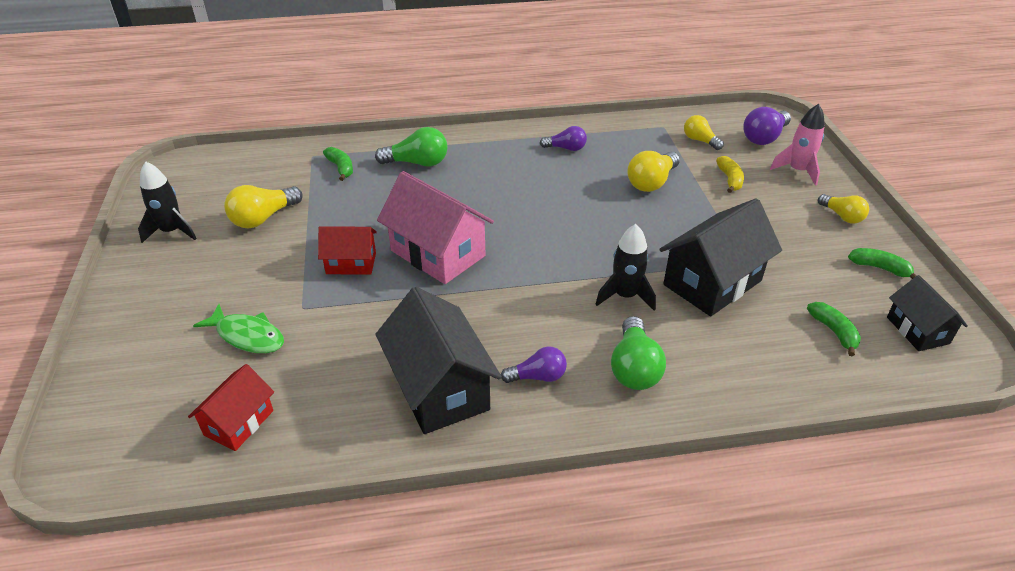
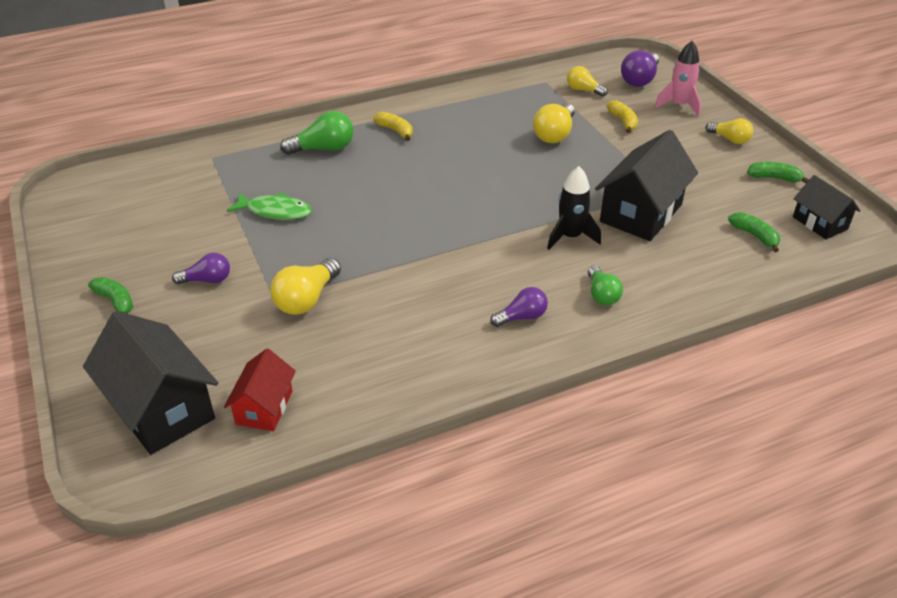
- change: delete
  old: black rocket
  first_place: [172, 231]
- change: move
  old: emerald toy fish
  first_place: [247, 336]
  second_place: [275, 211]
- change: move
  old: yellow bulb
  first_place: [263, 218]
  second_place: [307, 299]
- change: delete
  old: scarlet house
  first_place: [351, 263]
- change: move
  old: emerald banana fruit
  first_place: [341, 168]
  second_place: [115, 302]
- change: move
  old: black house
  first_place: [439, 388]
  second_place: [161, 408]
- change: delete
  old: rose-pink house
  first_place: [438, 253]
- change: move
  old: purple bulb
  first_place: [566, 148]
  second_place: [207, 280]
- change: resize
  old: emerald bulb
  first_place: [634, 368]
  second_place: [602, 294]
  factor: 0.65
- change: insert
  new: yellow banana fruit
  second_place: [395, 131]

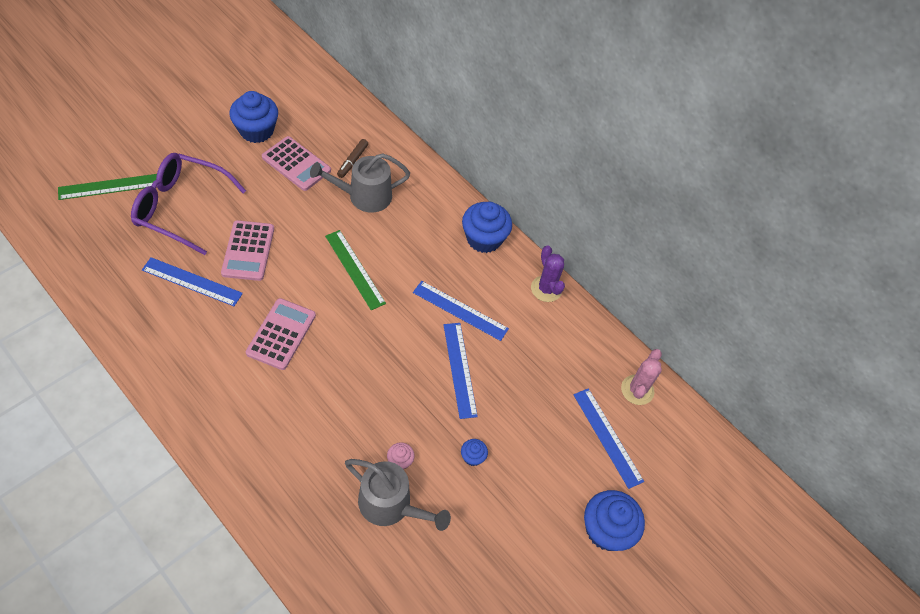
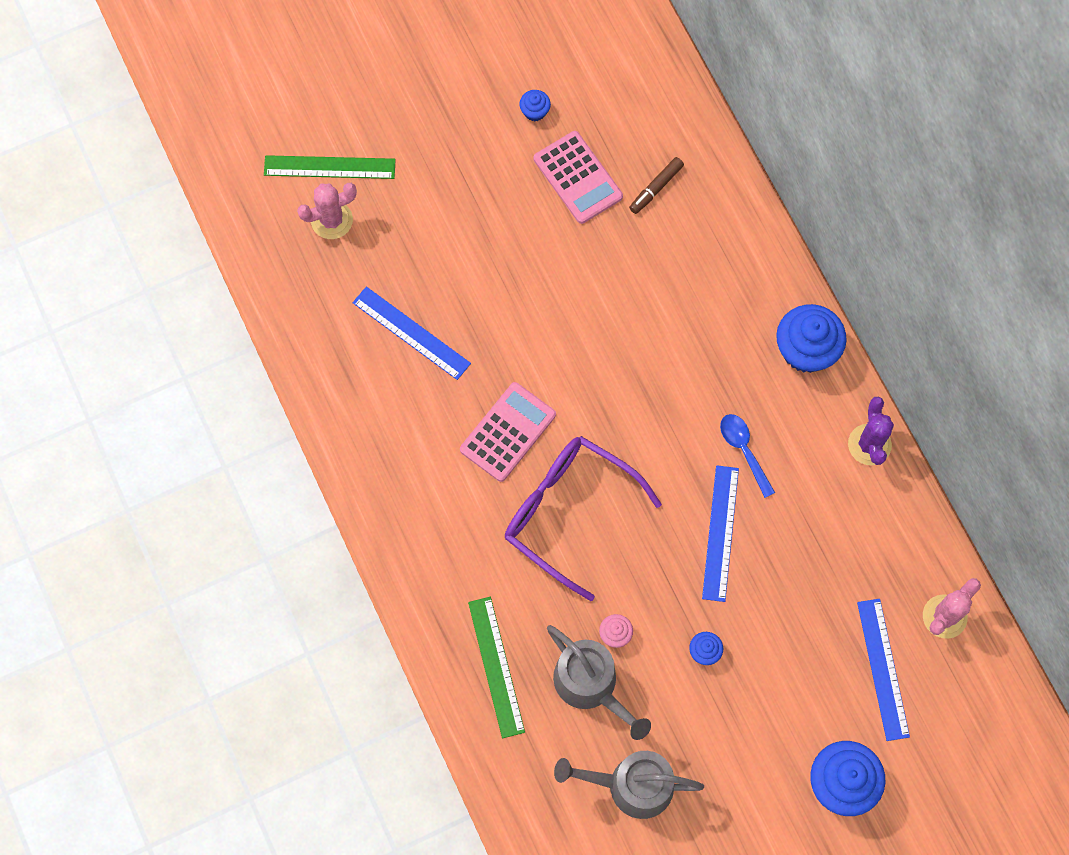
- change: move
  old: purple spectacles
  first_place: [181, 208]
  second_place: [569, 513]
- change: delete
  old: rose-pink pocket calculator
  first_place: [248, 251]
- change: resize
  old: royal blue fairy cake
  first_place: [256, 130]
  second_place: [535, 111]
  factor: 0.47
- change: move
  old: grey watering can
  first_place: [364, 196]
  second_place: [632, 785]
- change: move
  old: emerald ruler
  first_place: [355, 269]
  second_place: [496, 666]
- change: replace
  old: royal blue ruler
  new: royal blue tablespoon
  first_place: [460, 310]
  second_place: [744, 450]
- change: insert
  new: rose-pink saguaro cactus
  second_place: [332, 220]

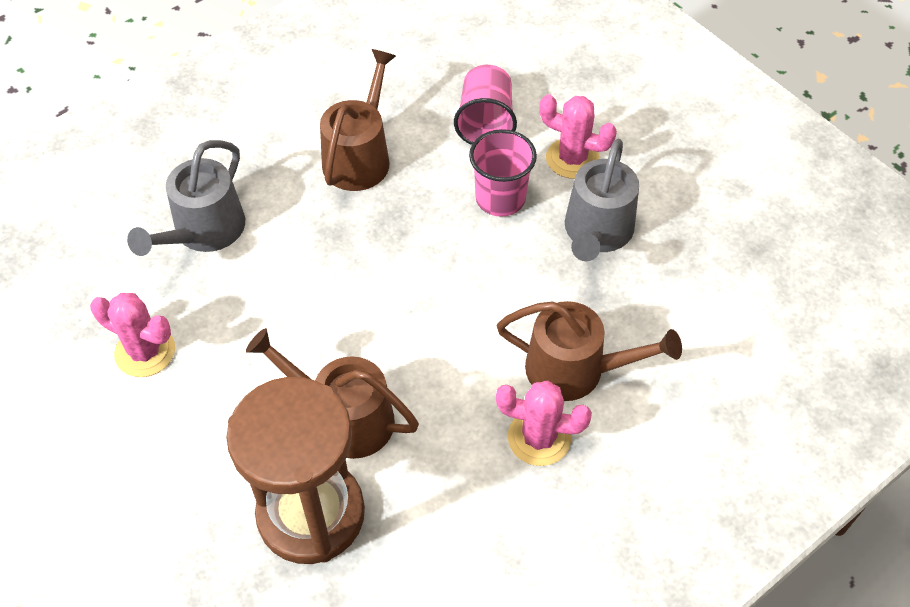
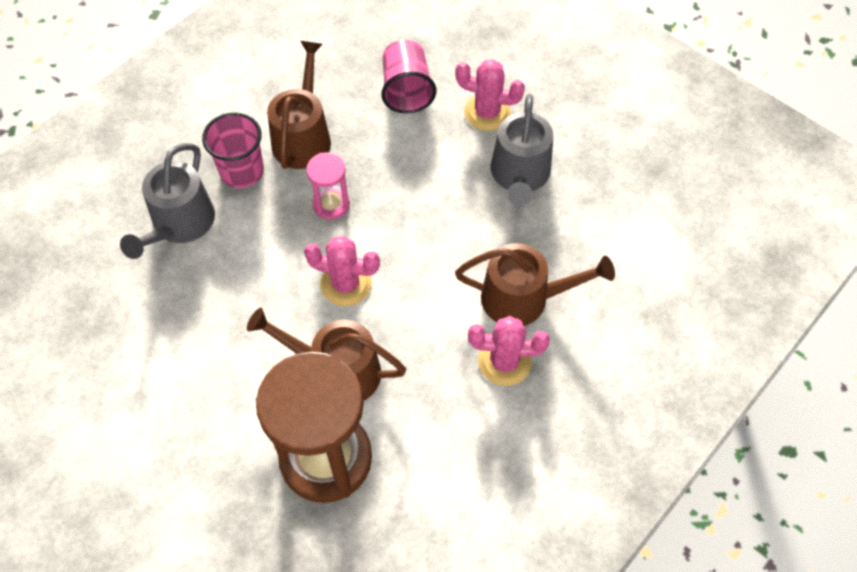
- change: move
  old: rose-pink saguaro cactus
  first_place: [145, 352]
  second_place: [346, 284]
- change: move
  old: rose-pink cup
  first_place: [500, 198]
  second_place: [242, 171]
- change: insert
  new: rose-pink hourglass
  second_place: [331, 204]

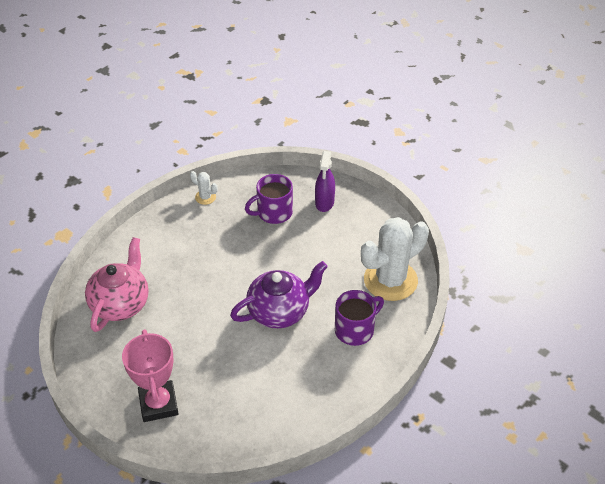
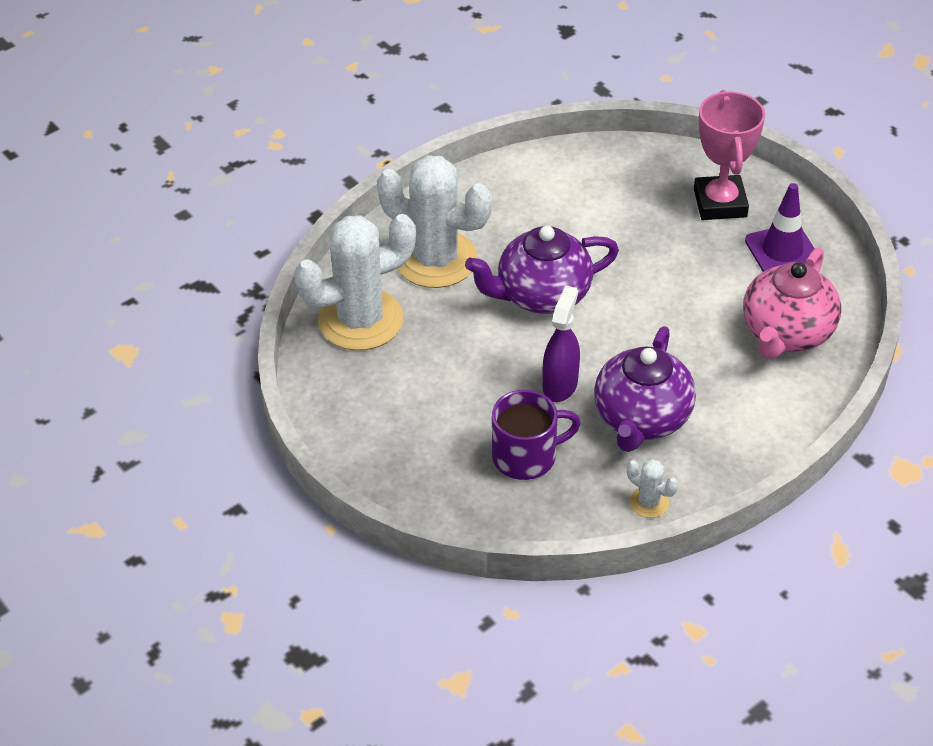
- change: move
  old: purple spray bottle
  first_place: [324, 203]
  second_place: [560, 385]
- change: replace
  old: purple tea mug
  new: pure white saguaro cactus
  first_place: [355, 329]
  second_place: [435, 259]
- change: insert
  new: purple teapot
  second_place: [641, 419]
- change: insert
  new: purple traffic cone
  second_place: [782, 251]

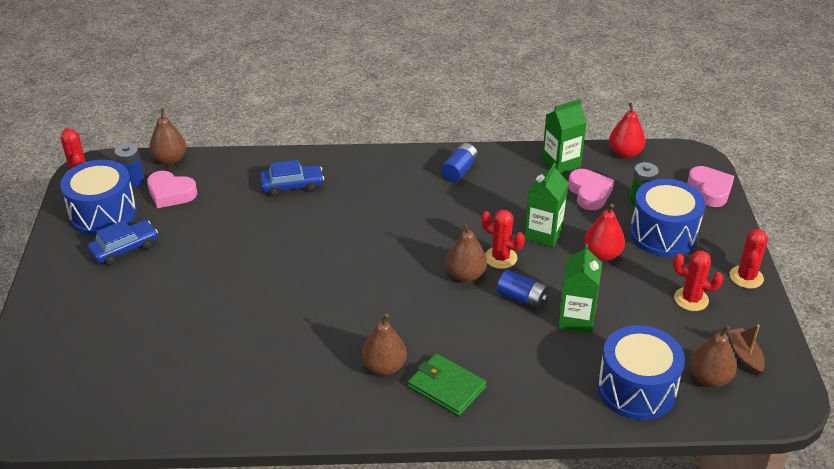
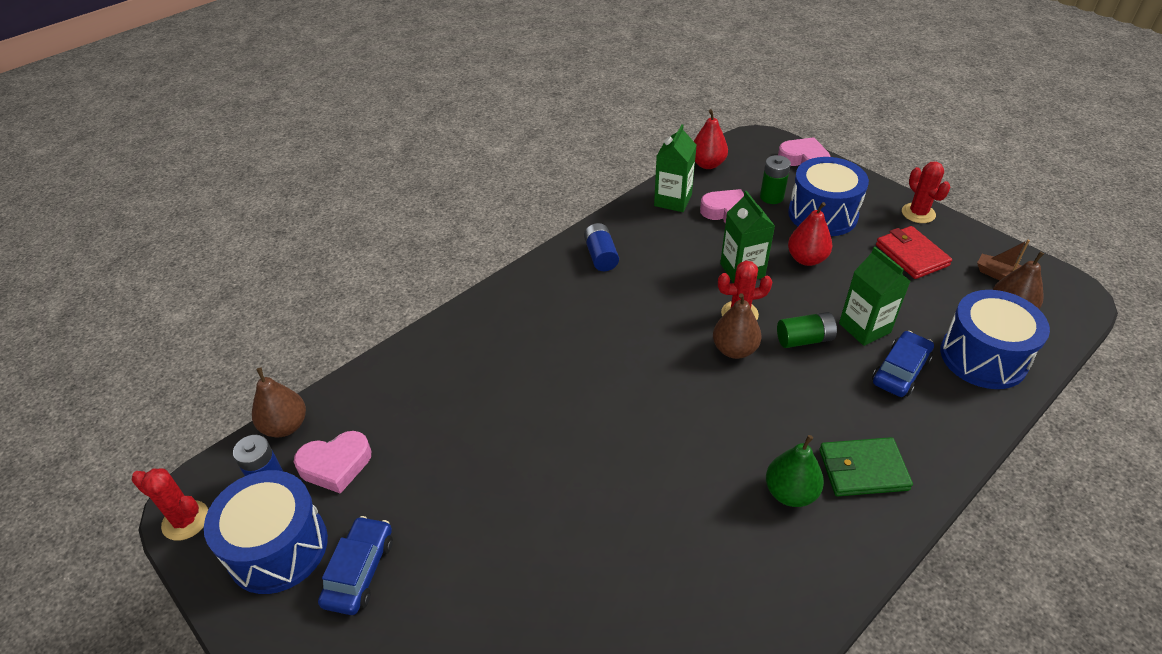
- change: move
  old: royal blue automobile
  first_place: [292, 186]
  second_place: [900, 371]
- change: recolor
  old: dark brown pear fruit
  new: emerald pear fruit
  first_place: [384, 367]
  second_place: [790, 493]
- change: recolor
  old: royal blue battery
  new: emerald battery
  first_place: [522, 298]
  second_place: [804, 339]
- change: replace
  old: scarlet saguaro cactus
  new: scarlet wallet
  first_place: [691, 299]
  second_place: [911, 255]

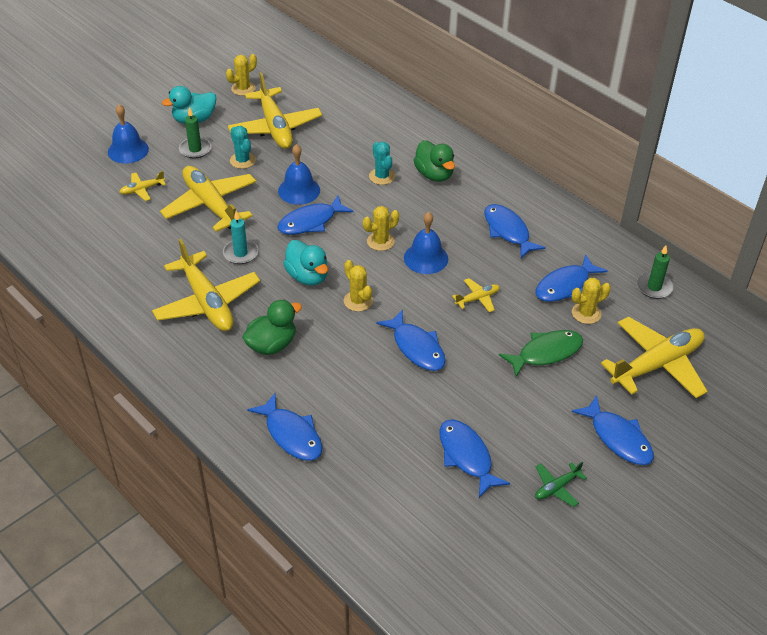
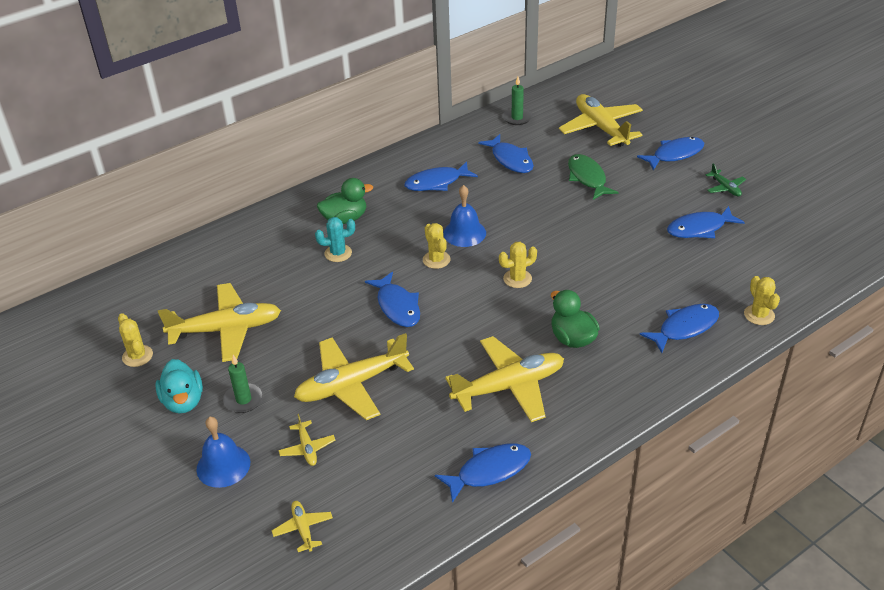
- change: delete
  old: teal pillar candle
  first_place: [240, 253]
- change: delete
  old: teal saguaro cactus
  first_place: [242, 160]
- change: delete
  old: royal blue school bell
  first_place: [299, 190]
- change: delete
  old: teal duck
  first_place: [307, 276]
- change: move
  old: royal blue toy fish
  first_place: [416, 347]
  second_place: [489, 471]
- change: move
  old: yellow plane
  first_place: [477, 299]
  second_place: [303, 529]
- change: move
  old: yellow saguaro cactus
  first_place: [586, 313]
  second_place: [759, 315]

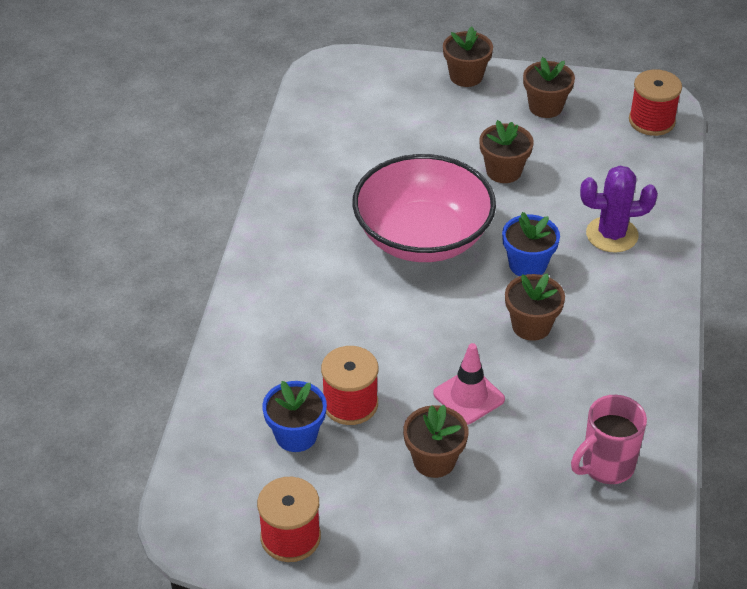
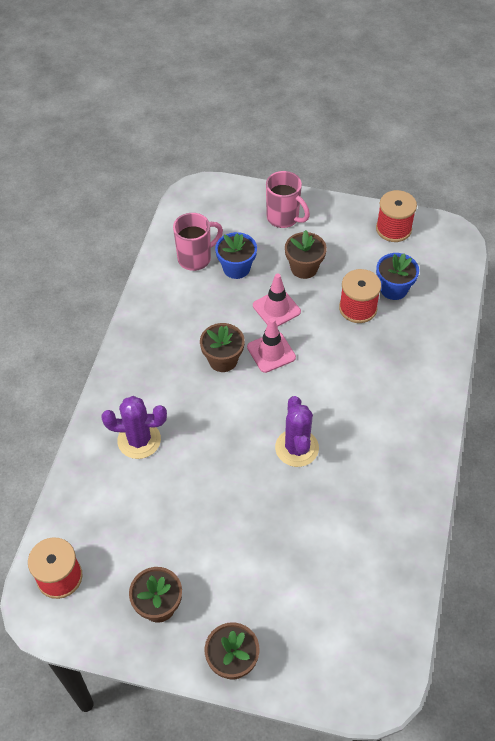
- change: replace
  old: rose-pink serving bowl
  new: purple saguaro cactus
  first_place: [422, 237]
  second_place: [297, 448]
- change: delete
  old: dark brown potted plant
  first_place: [503, 171]
- change: move
  old: royal blue potted plant
  first_place: [527, 265]
  second_place: [236, 268]
- change: insert
  new: rose-pink traffic cone
  second_place: [271, 352]
- change: insert
  new: rose-pink tea mug
  second_place: [284, 218]

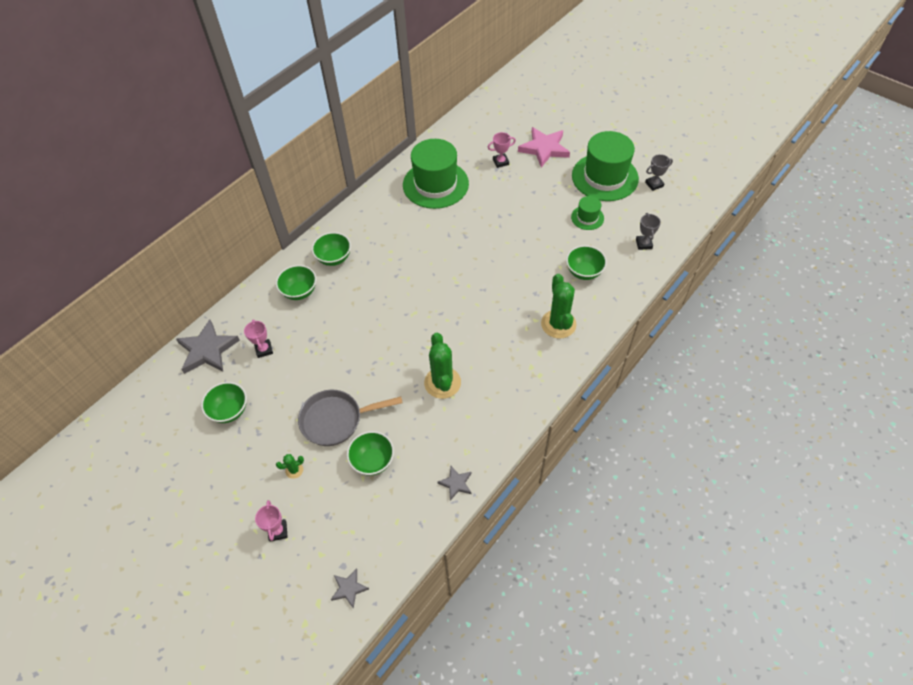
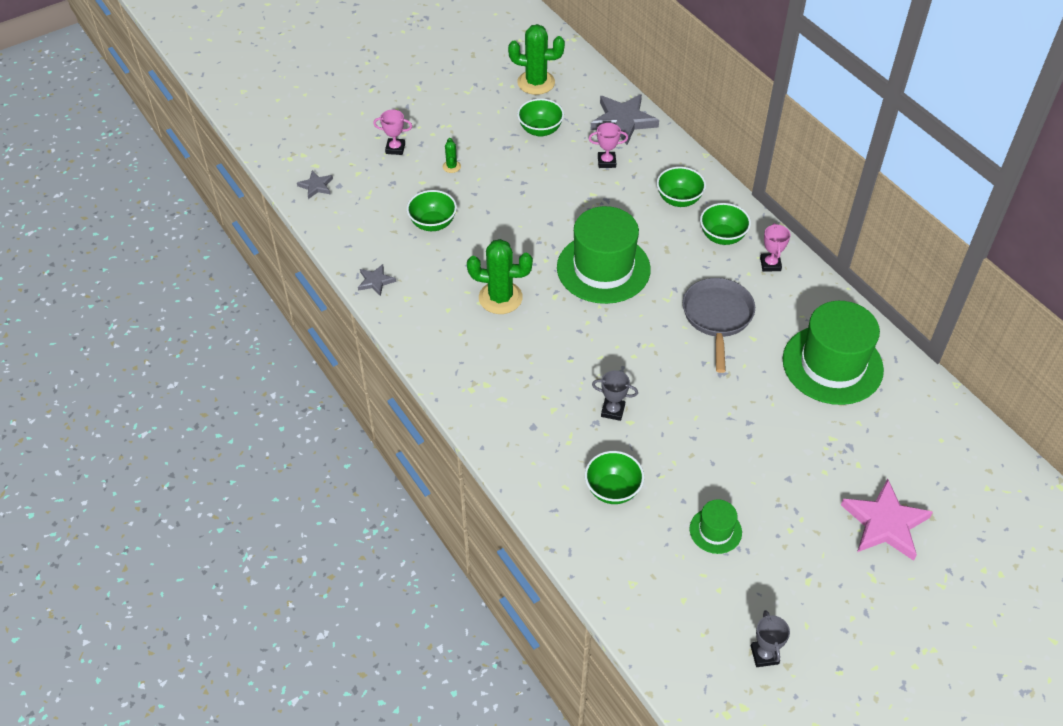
- change: move
  old: grey skillet
  first_place: [336, 420]
  second_place: [717, 317]
- change: move
  old: rose-pink trophy
  first_place: [500, 162]
  second_place: [770, 264]
- change: move
  old: emerald saguaro cactus
  first_place: [558, 324]
  second_place: [536, 82]
- change: move
  old: emerald top hat
  first_place: [605, 177]
  second_place: [603, 268]
- change: move
  old: grey trophy
  first_place: [643, 244]
  second_place: [613, 411]

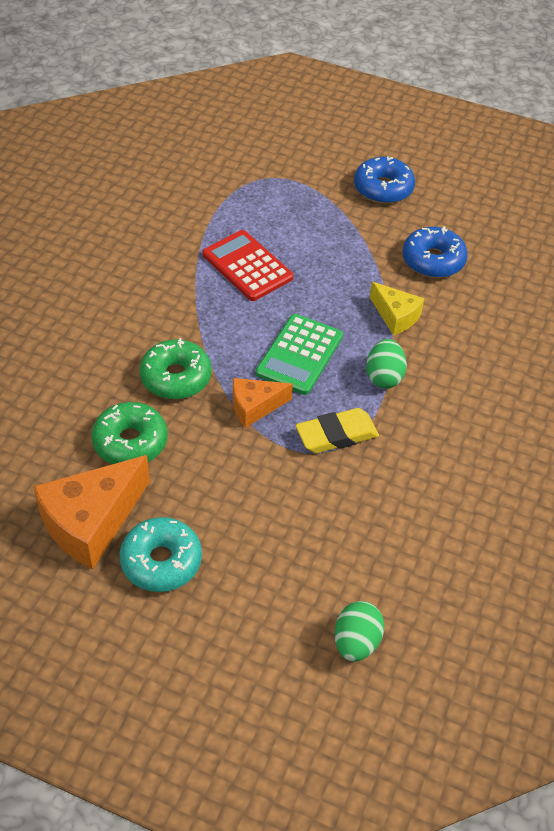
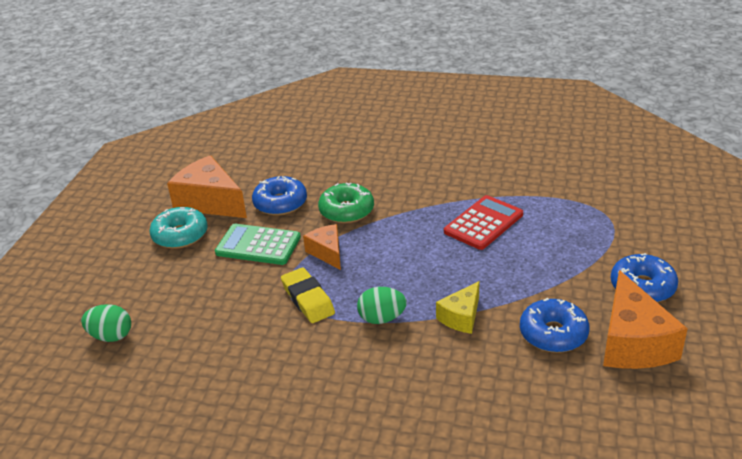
- change: recolor
  old: emerald donut
  new: royal blue donut
  first_place: [130, 442]
  second_place: [280, 203]
- change: move
  old: emerald pocket calculator
  first_place: [299, 355]
  second_place: [258, 245]
- change: insert
  new: orange-coloured cheese wedge
  second_place: [633, 342]

